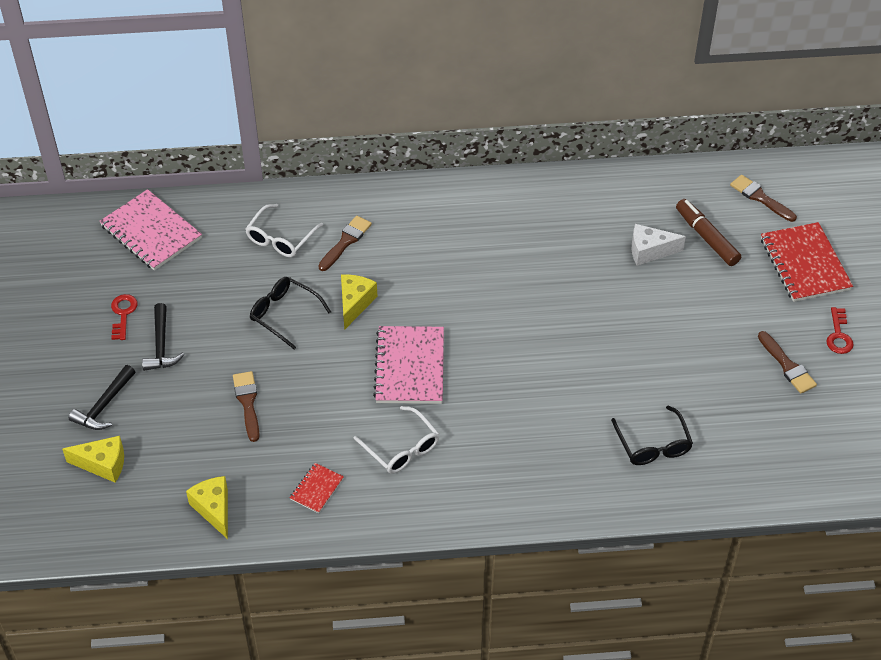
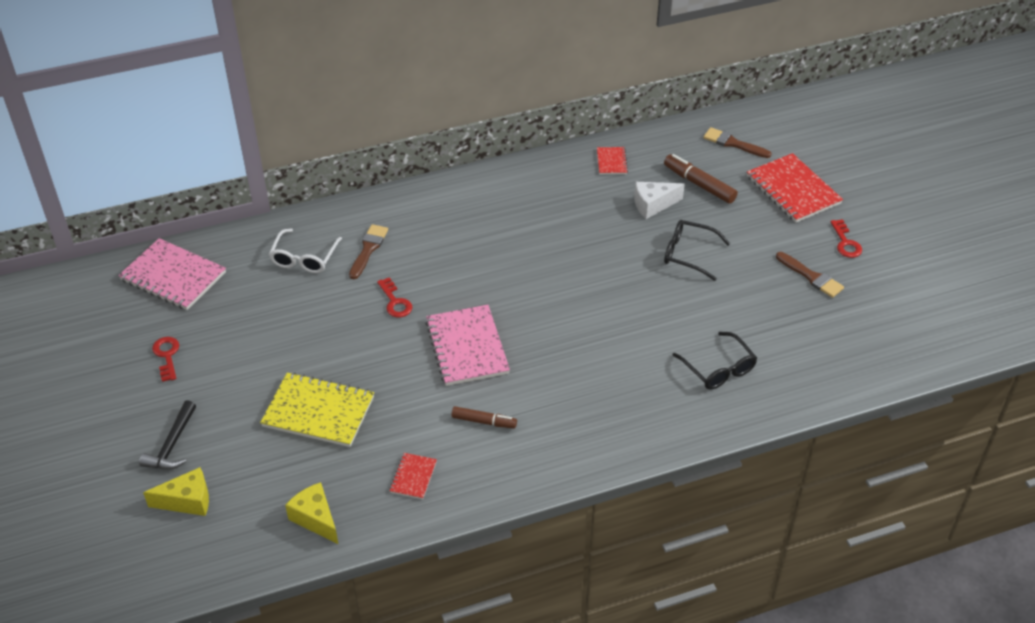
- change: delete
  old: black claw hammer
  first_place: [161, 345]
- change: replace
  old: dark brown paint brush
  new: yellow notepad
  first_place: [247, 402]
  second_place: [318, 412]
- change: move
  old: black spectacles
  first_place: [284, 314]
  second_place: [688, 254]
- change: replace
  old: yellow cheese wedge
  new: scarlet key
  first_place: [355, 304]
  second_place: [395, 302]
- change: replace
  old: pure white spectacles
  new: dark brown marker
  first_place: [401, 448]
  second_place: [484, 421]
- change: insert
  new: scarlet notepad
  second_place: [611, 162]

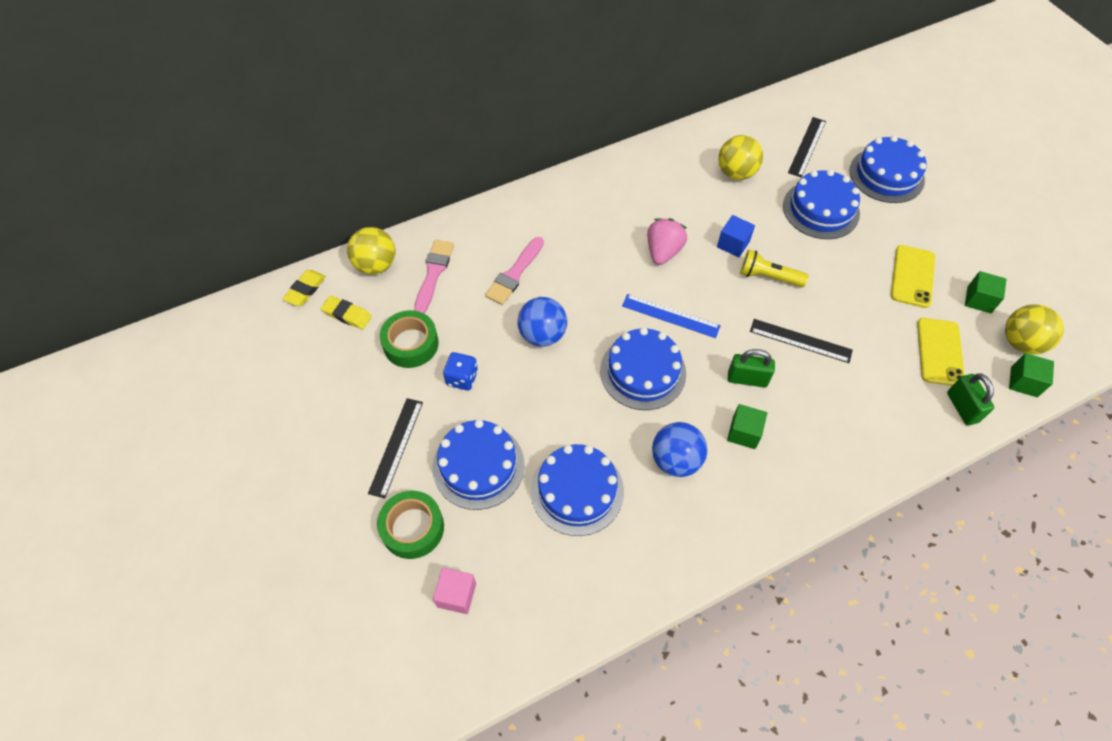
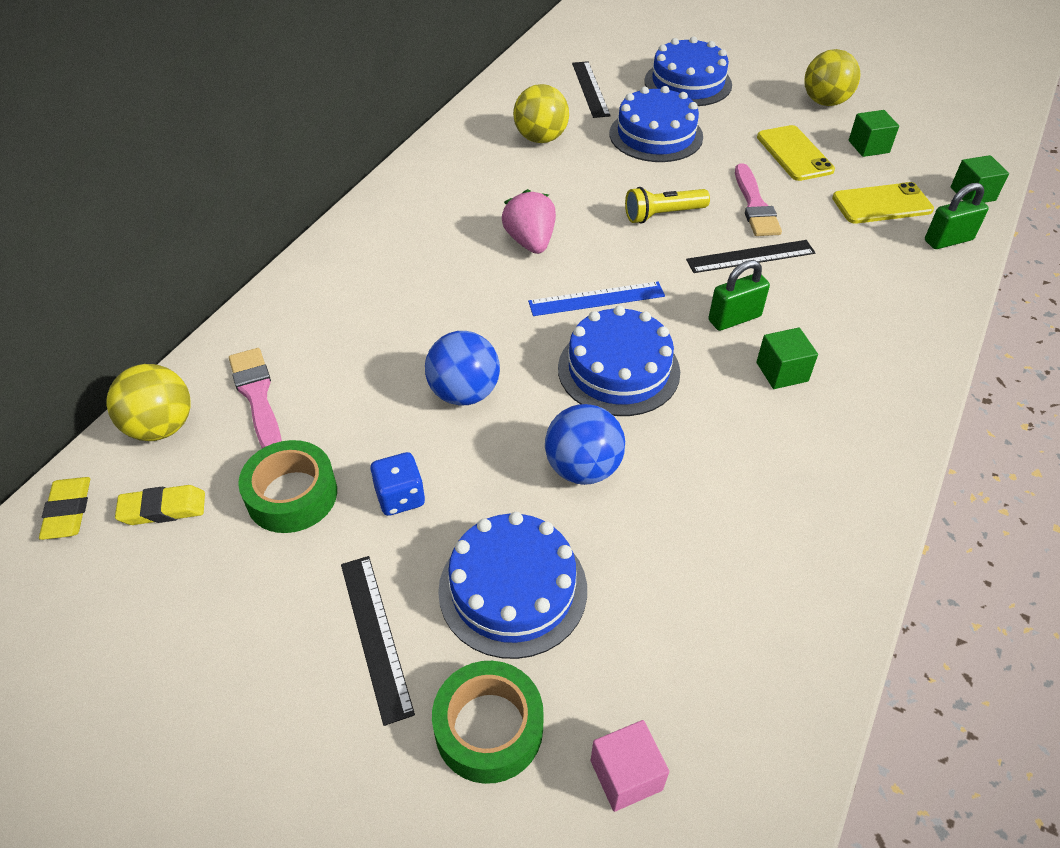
- change: move
  old: rose-pink paint brush
  first_place: [514, 274]
  second_place: [755, 205]
- change: delete
  old: royal blue layer cake
  first_place: [577, 490]
- change: move
  old: royal blue sphere
  first_place: [675, 460]
  second_place: [583, 468]
- change: delete
  old: royal blue cube
  first_place: [733, 244]
- change: rotate
  old: yellow phone
  first_place: [939, 352]
  second_place: [882, 204]
  degrees: -75
- change: rotate
  old: emerald small lock
  first_place: [962, 407]
  second_place: [948, 240]
  degrees: -60
- change: move
  old: yellow sphere
  first_place: [1020, 342]
  second_place: [825, 102]

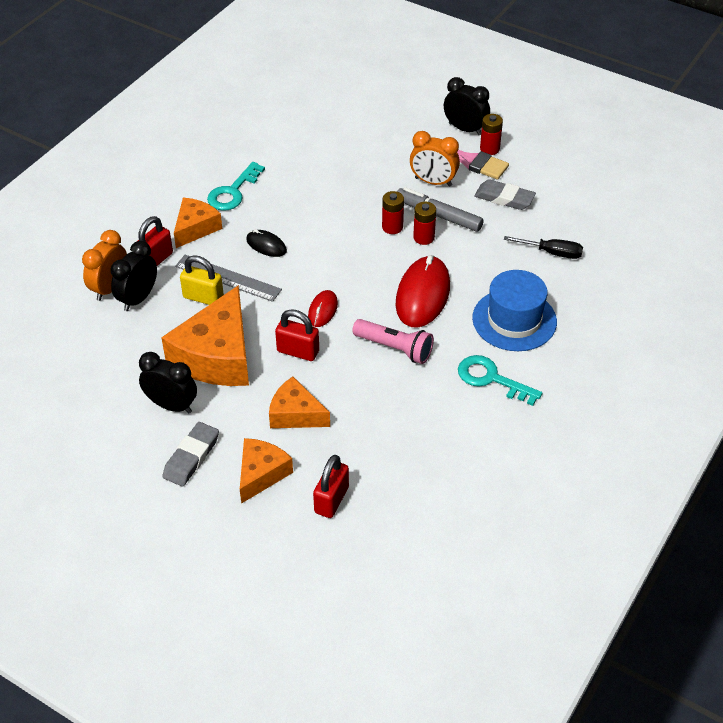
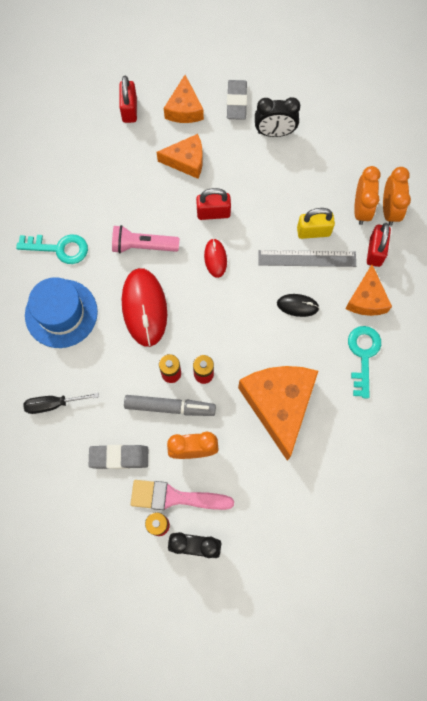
- change: recolor
  old: black bedside clock
  new: orange-coloured bedside clock
  first_place: [138, 299]
  second_place: [361, 209]
- change: move
  old: orange-coloured cheese wedge
  first_place: [217, 356]
  second_place: [279, 405]

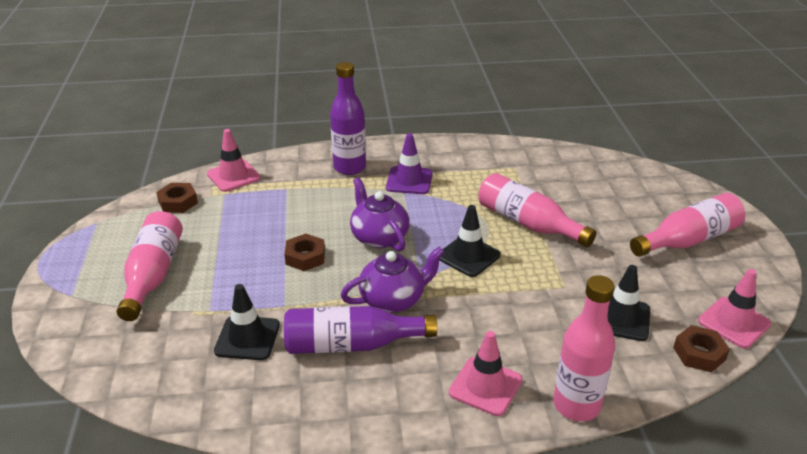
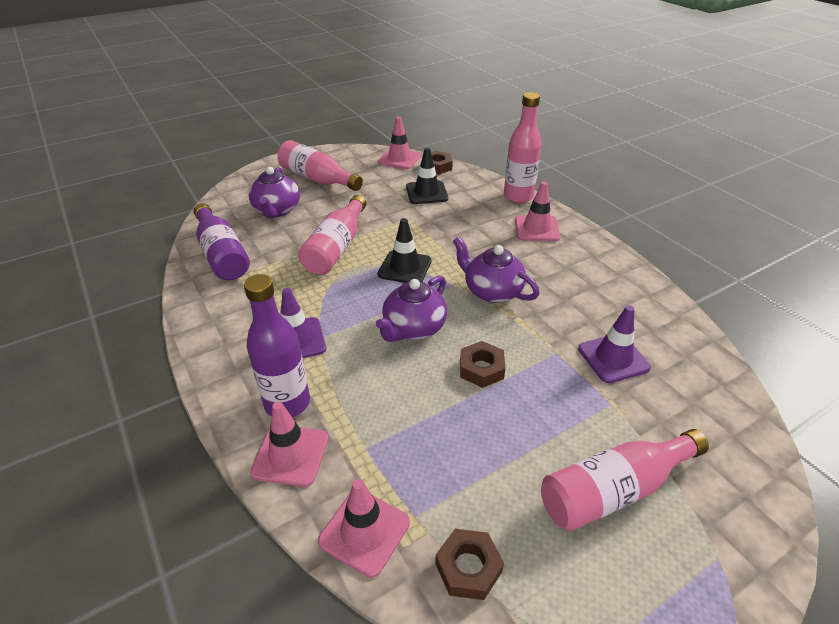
- change: recolor
  old: black traffic cone
  new: purple traffic cone
  first_place: [247, 338]
  second_place: [613, 358]
- change: move
  old: purple bottle
  first_place: [351, 345]
  second_place: [222, 254]
- change: insert
  new: purple teapot
  second_place: [277, 210]
- change: insert
  new: rose-pink traffic cone
  second_place: [290, 455]

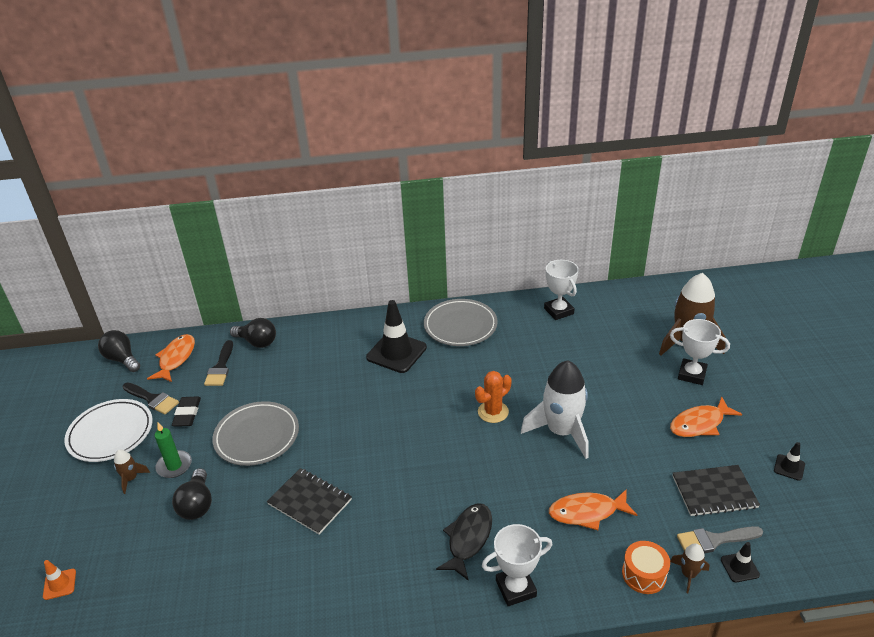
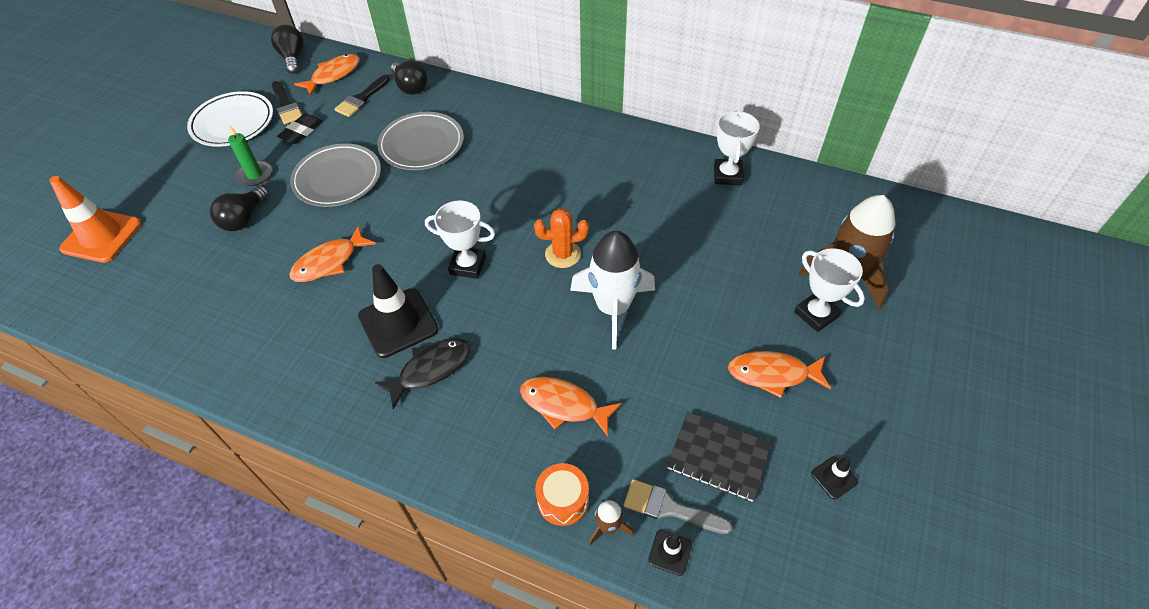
- change: resize
  old: orange-coloured traffic cone
  first_place: [59, 584]
  second_place: [102, 236]
  factor: 2.17
- change: delete
  old: dark brown rocket
  first_place: [131, 479]
- change: replace
  old: black notepad
  new: orange-coloured toy fish
  first_place: [310, 502]
  second_place: [329, 262]
- change: move
  old: black traffic cone
  first_place: [396, 352]
  second_place: [398, 323]
- change: move
  old: grey flat dish
  first_place: [460, 326]
  second_place: [421, 145]
- change: move
  old: pure white trophy
  first_place: [515, 588]
  second_place: [467, 265]

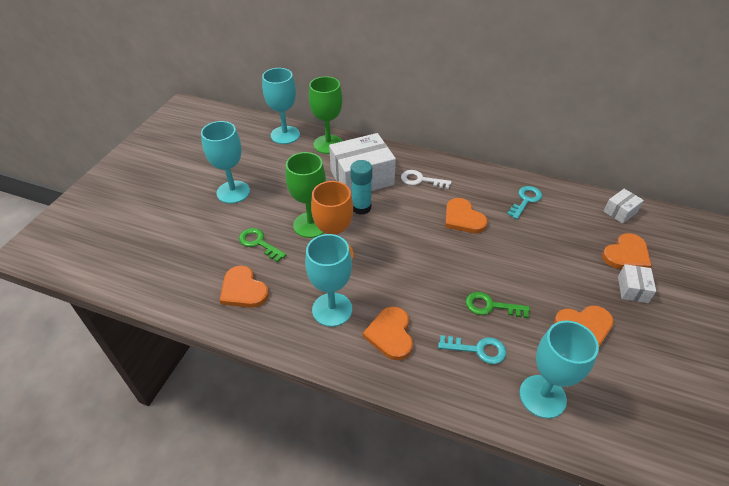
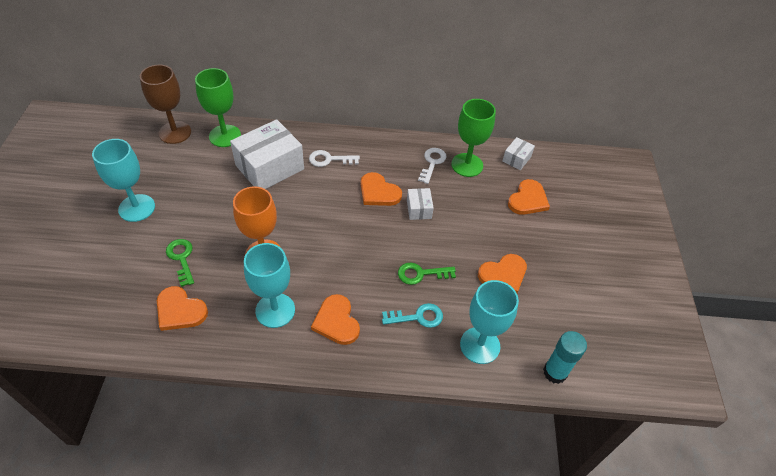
- change: rotate
  old: emerald key
  first_place: [258, 243]
  second_place: [181, 258]
  degrees: 45
- change: recolor
  old: teal wine glass
  new: dark brown wine glass
  first_place: [285, 135]
  second_place: [175, 132]
- change: move
  old: emerald wine glass
  first_place: [310, 225]
  second_place: [467, 165]
- change: move
  old: teal glue stick
  first_place: [361, 207]
  second_place: [555, 372]
- change: recolor
  old: teal key
  new: pure white key
  first_place: [525, 200]
  second_place: [432, 163]
- change: move
  old: pure white package
  first_place: [632, 289]
  second_place: [419, 209]

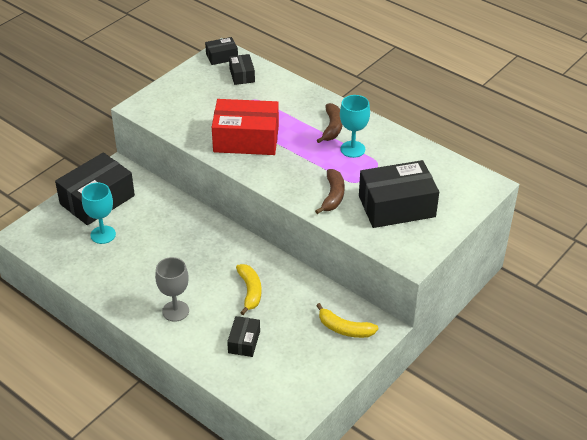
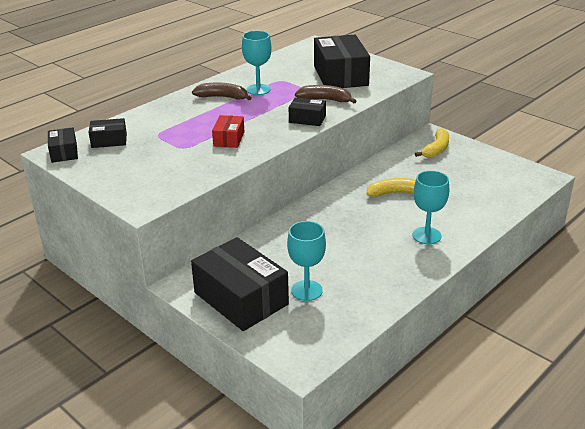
- change: recolor
  old: grey wine glass
  new: teal wine glass
  first_place: [175, 311]
  second_place: [426, 235]
- change: resize
  old: scarlet package
  first_place: [246, 139]
  second_place: [229, 139]
  factor: 0.49
- change: move
  old: black package
  first_place: [244, 342]
  second_place: [307, 119]

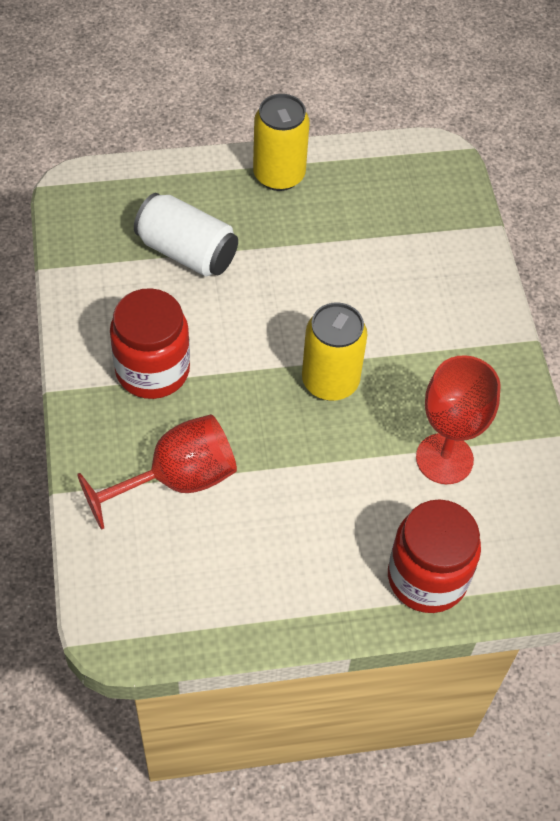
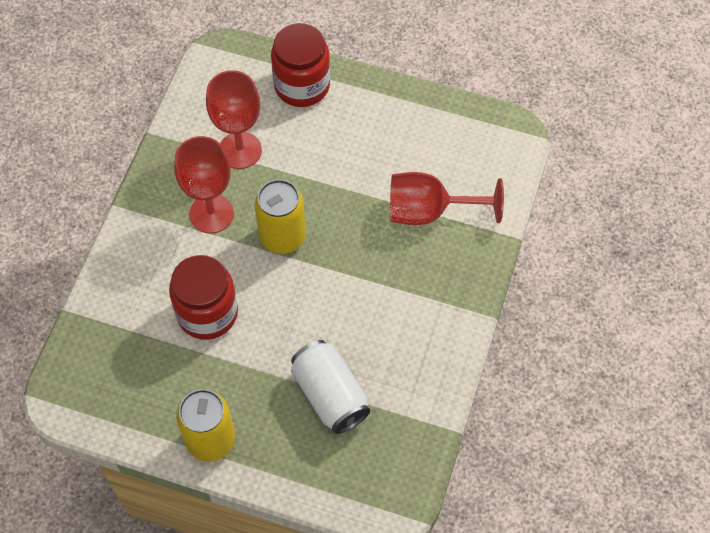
- change: move
  old: scarlet jam jar
  first_place: [152, 370]
  second_place: [207, 313]
- change: insert
  new: scarlet wine glass
  second_place: [211, 214]

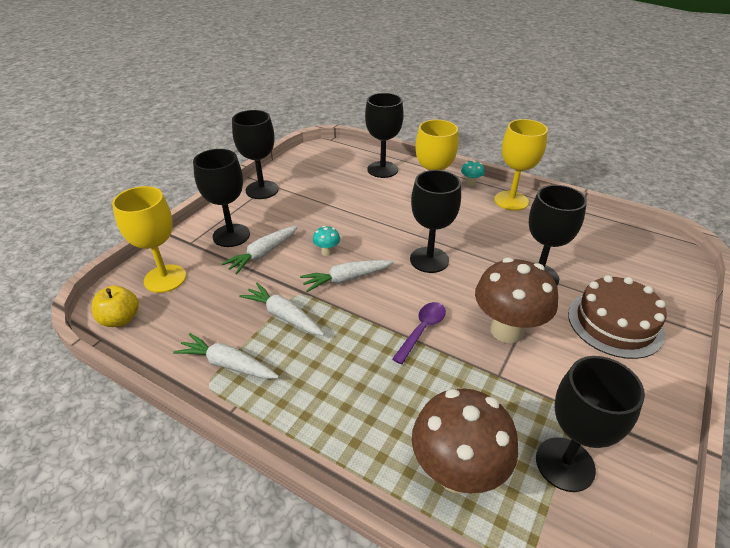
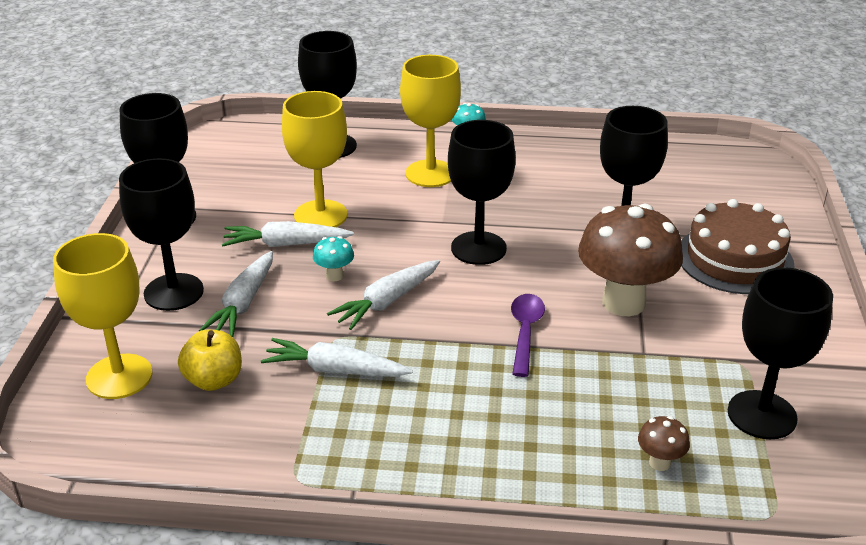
- change: move
  old: yellow apple
  first_place: [120, 319]
  second_place: [214, 380]
- change: move
  old: pure white toy carrot
  first_place: [228, 364]
  second_place: [286, 244]
- change: resize
  old: dark brown mushroom
  first_place: [456, 473]
  second_place: [659, 463]
  factor: 0.42
- change: move
  old: yellow wine glass
  first_place: [511, 201]
  second_place: [320, 215]

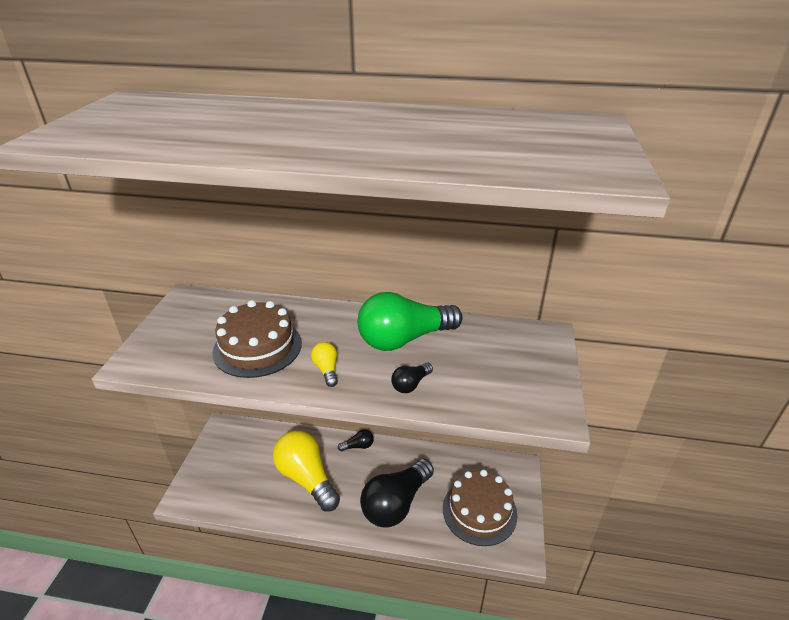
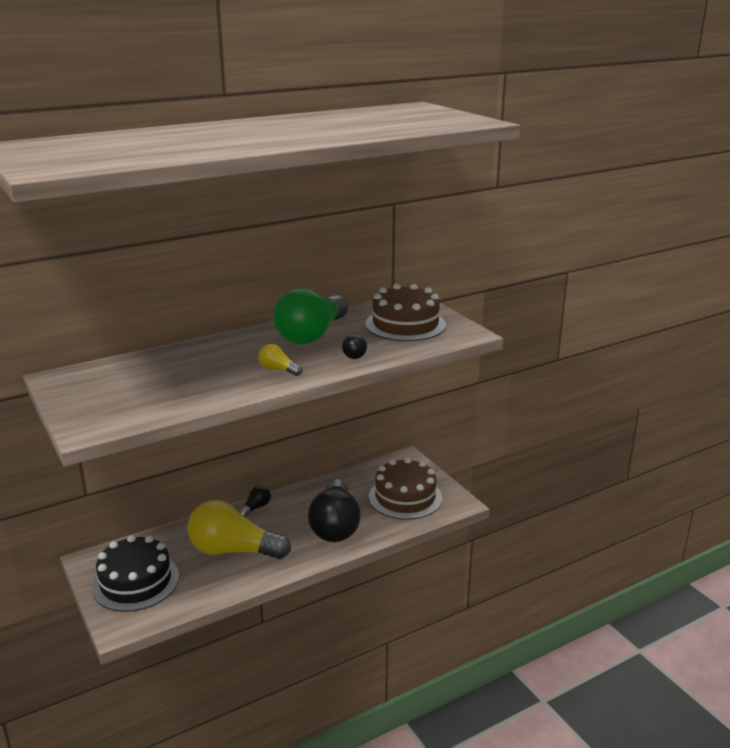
- change: move
  old: dark brown layer cake
  first_place: [257, 347]
  second_place: [405, 324]
- change: insert
  new: black layer cake
  second_place: [136, 582]

